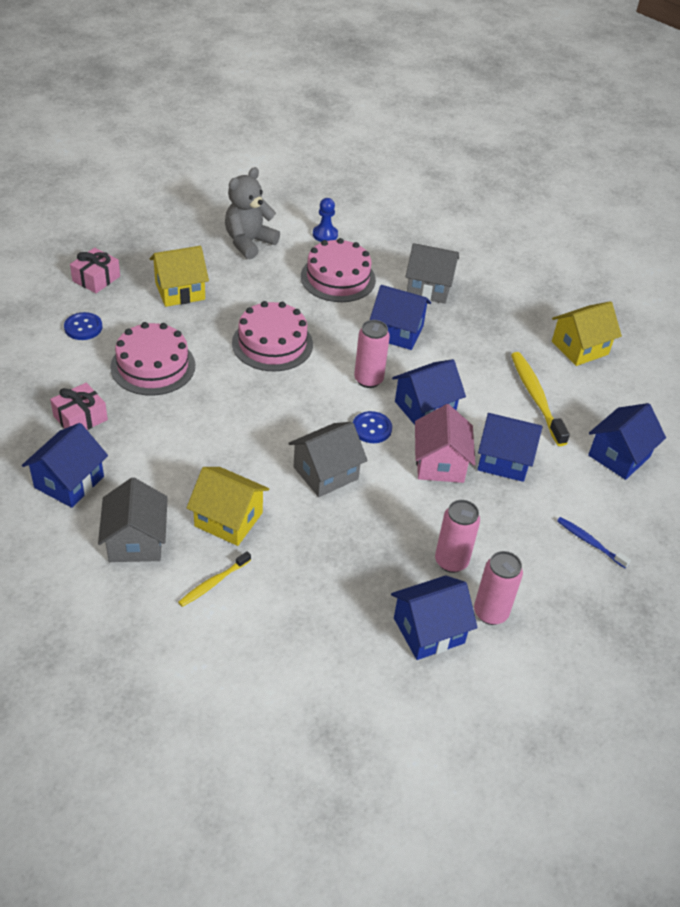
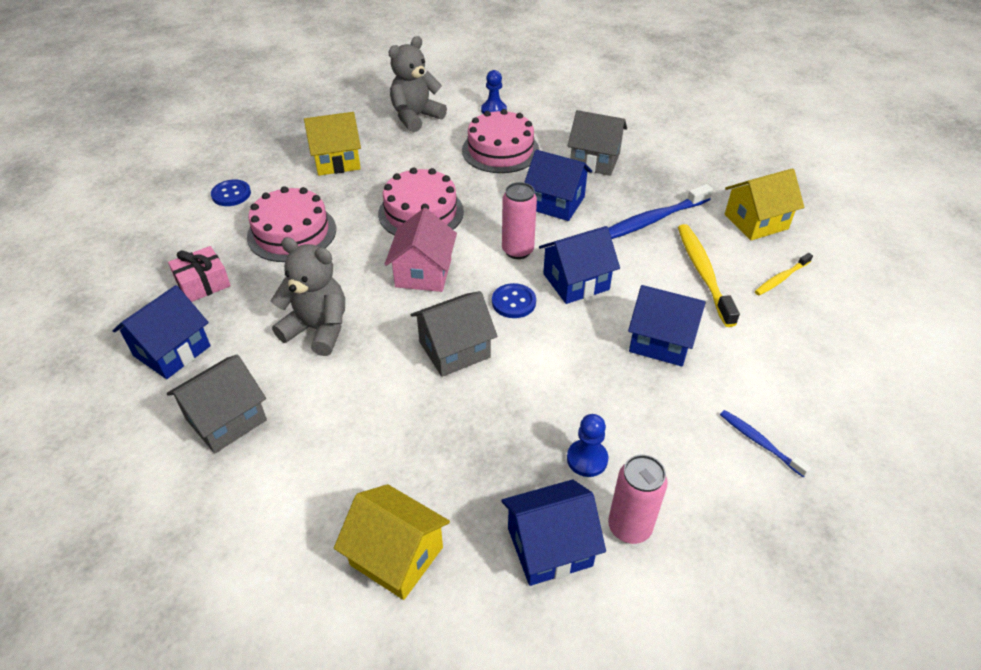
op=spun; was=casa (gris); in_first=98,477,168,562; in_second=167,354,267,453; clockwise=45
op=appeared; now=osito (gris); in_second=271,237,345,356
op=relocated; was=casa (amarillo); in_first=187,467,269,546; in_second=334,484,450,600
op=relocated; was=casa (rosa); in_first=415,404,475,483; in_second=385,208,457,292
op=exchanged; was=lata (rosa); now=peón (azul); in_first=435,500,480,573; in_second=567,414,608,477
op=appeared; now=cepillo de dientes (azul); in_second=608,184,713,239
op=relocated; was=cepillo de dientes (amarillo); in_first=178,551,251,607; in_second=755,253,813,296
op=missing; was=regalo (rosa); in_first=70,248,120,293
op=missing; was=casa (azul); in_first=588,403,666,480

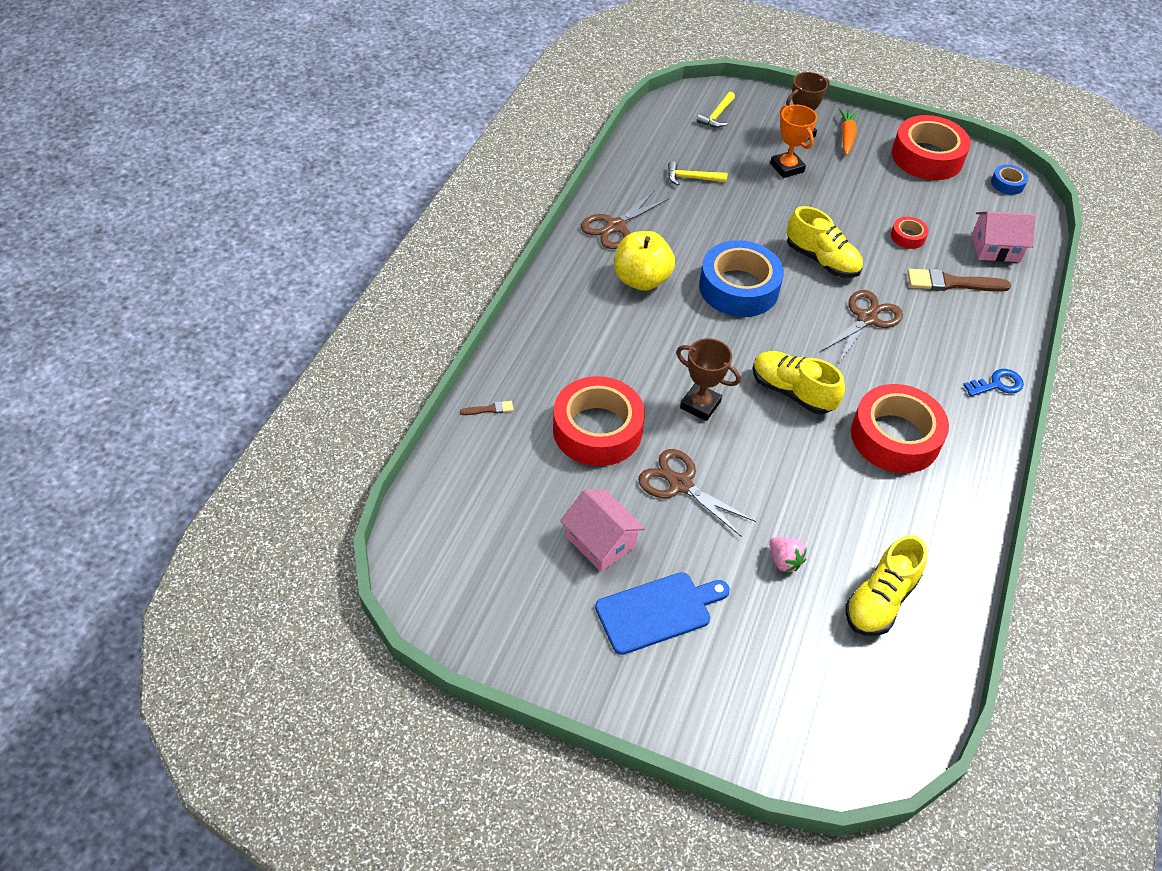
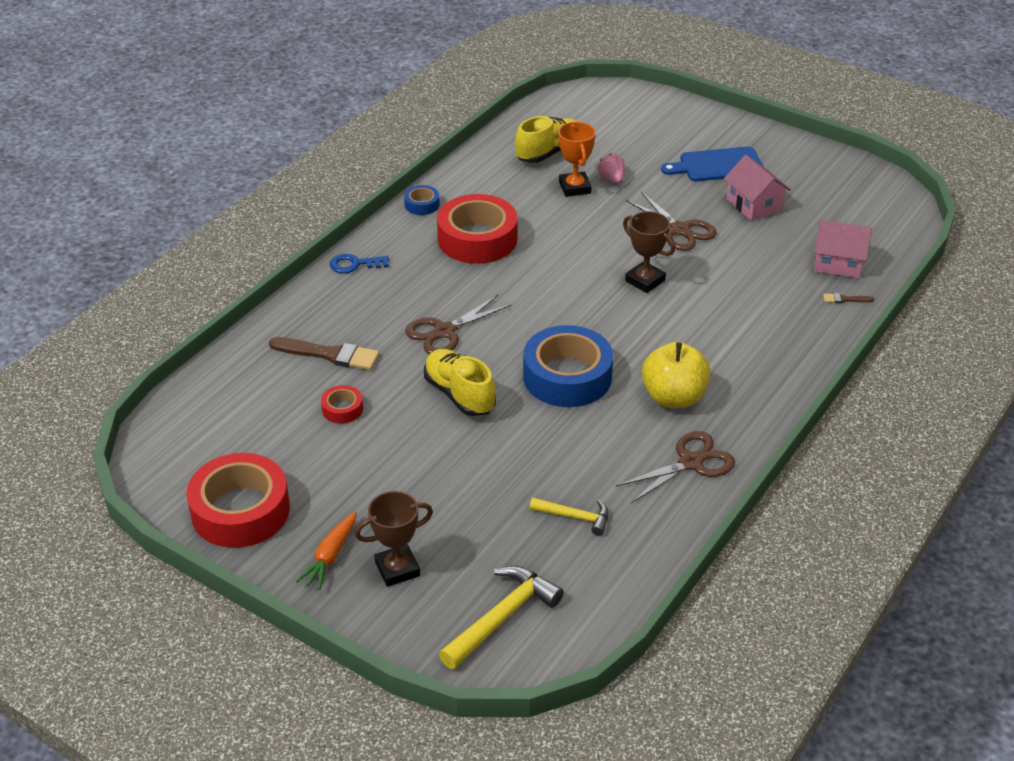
op=relocated; was=cinta adhesiva (azul); in_first=991,165,1028,195; in_second=404,185,440,215
op=size; was=martillo (amarillo); in_first=697,91,735,128; in_second=439,566,564,669; ratio=1.65
op=relocated; was=trofeo (naranja); in_first=770,105,817,178; in_second=558,122,596,197
op=relocated; was=casa (rosa); in_first=972,211,1036,262; in_second=814,220,872,278
op=missing; was=cinta adhesiva (rojo); in_first=553,376,645,466
op=missing; was=zapato (amarillo); in_first=753,351,845,414

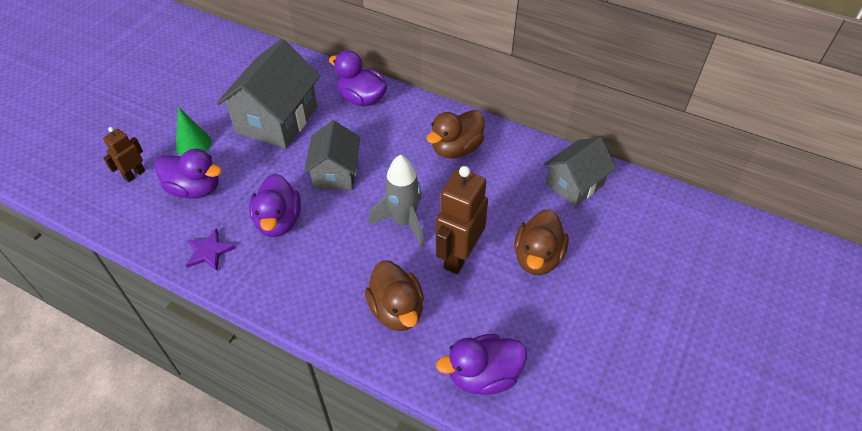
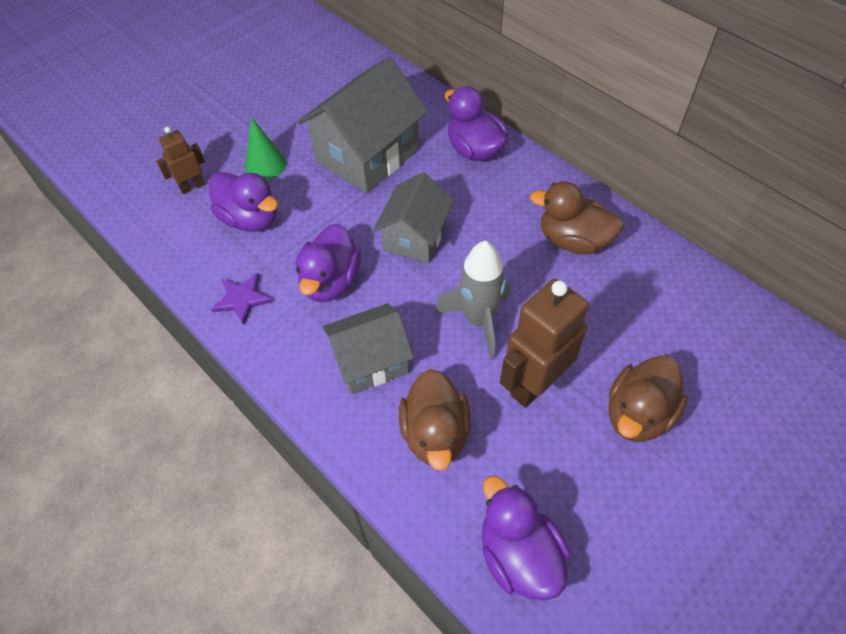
op=relocated; was=casa (gris); in_first=544,137,616,207; in_second=322,303,414,394
op=spun; was=pato (morado); in_first=436,334,527,395; in_second=482,476,570,601; clockwise=60
op=spun; was=pato (marrón); in_first=427,110,484,159; in_second=530,181,624,254; clockwise=45

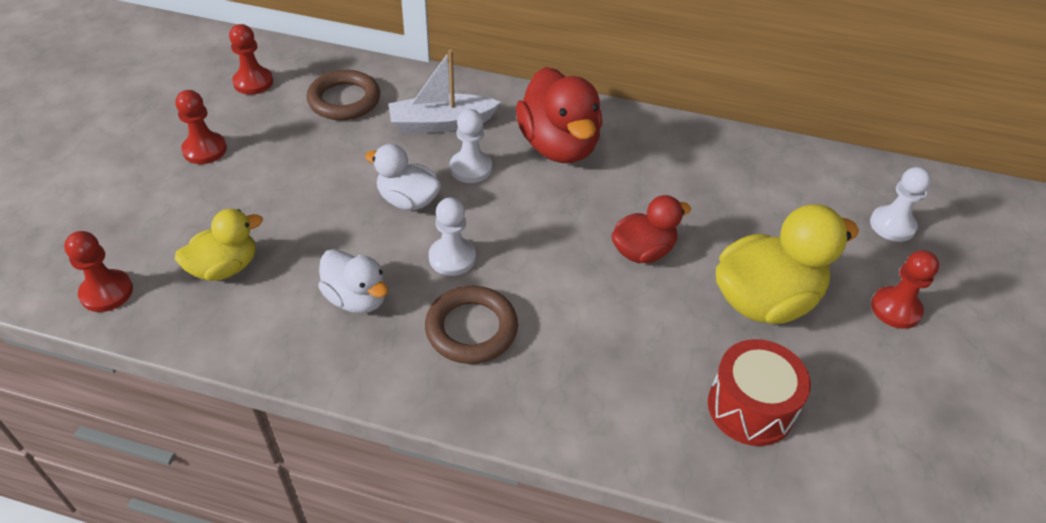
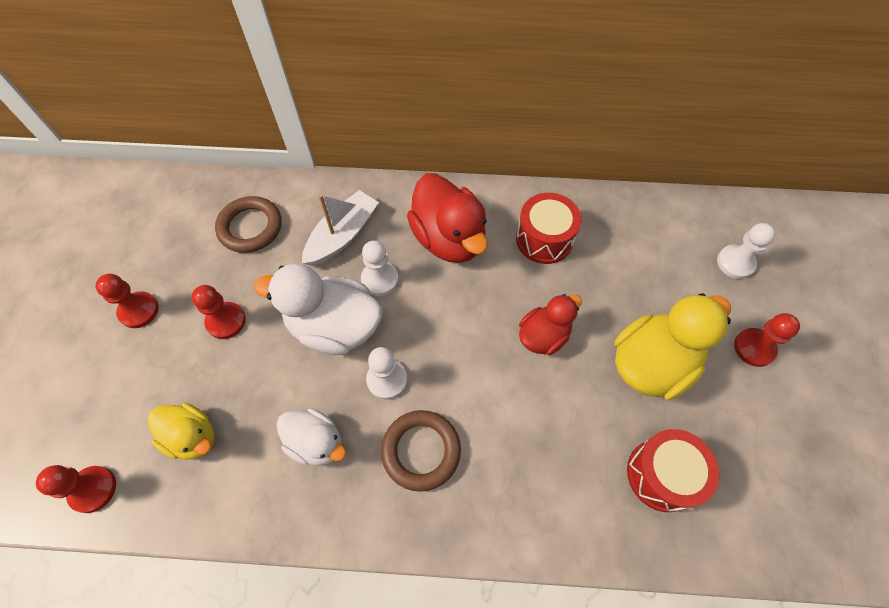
op=spun; was=pato (amarillo); in_first=175,209,263,281; in_second=147,403,215,460; clockwise=75
op=relocated; was=peón (rojo); in_first=229,24,273,95; in_second=191,285,246,339
op=size; was=pato (blanco); in_first=365,144,441,211; in_second=254,264,382,355; ratio=1.66
op=spun; was=barco (blanco); in_first=388,49,501,133; in_second=302,190,379,266; clockwise=150
op=appeared; now=tambor (rojo); in_second=516,193,582,264

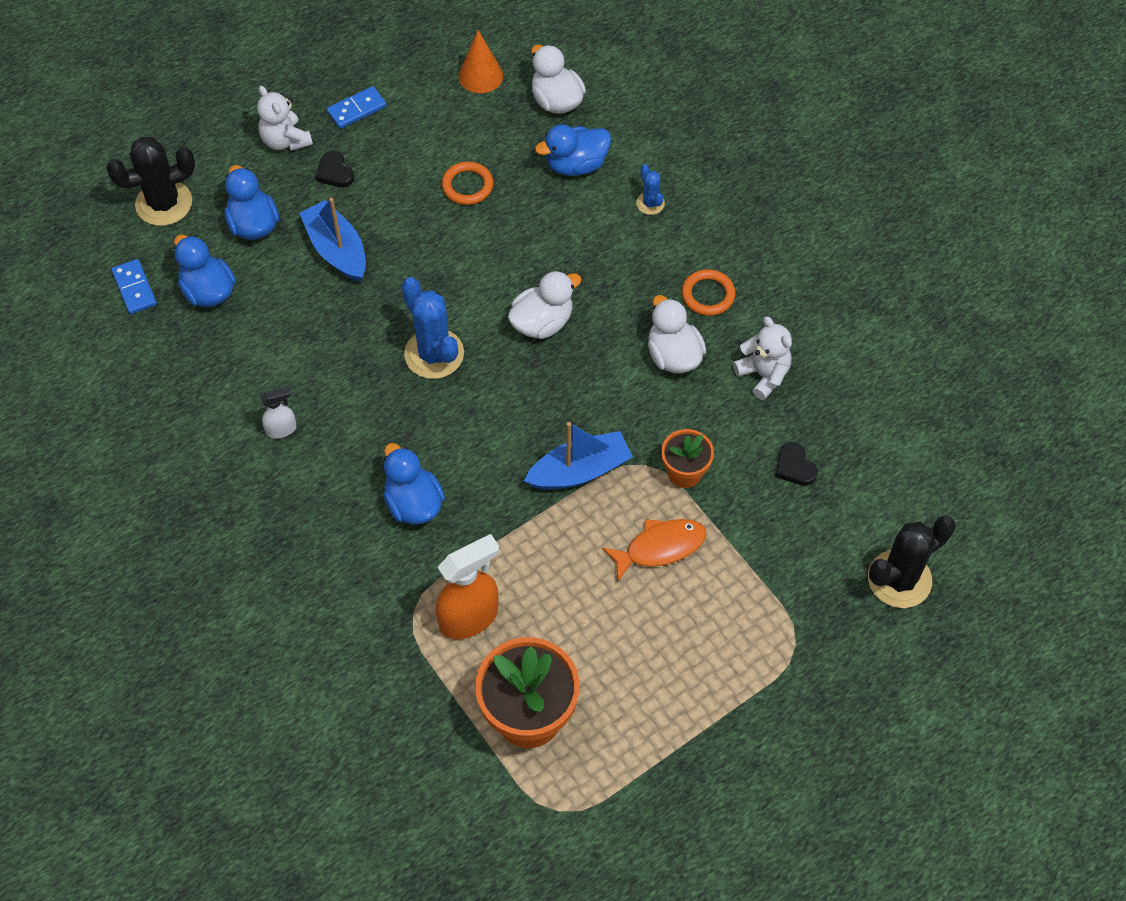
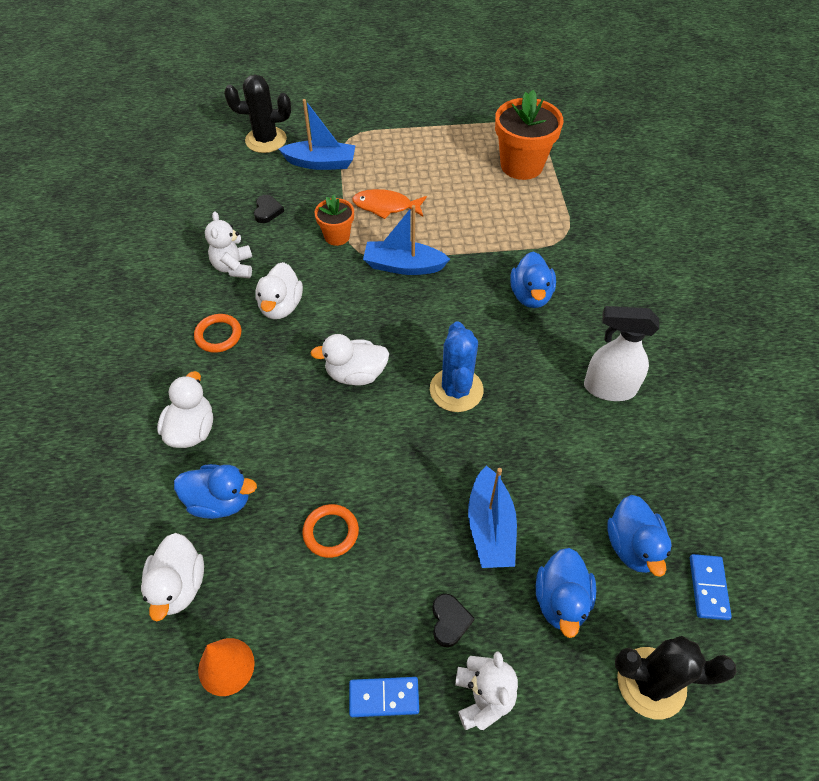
op=exchanged; was=cactus (azul); now=pato (blanco); in_first=636,164,665,215; in_second=157,371,213,448
op=appeared; now=barco (azul); in_second=279,99,355,170
op=size; was=pulverizador (blanco); in_first=260,386,297,439; in_second=584,306,659,401; ratio=1.92
op=missing; was=pulverizador (naranja); in_first=436,534,500,639

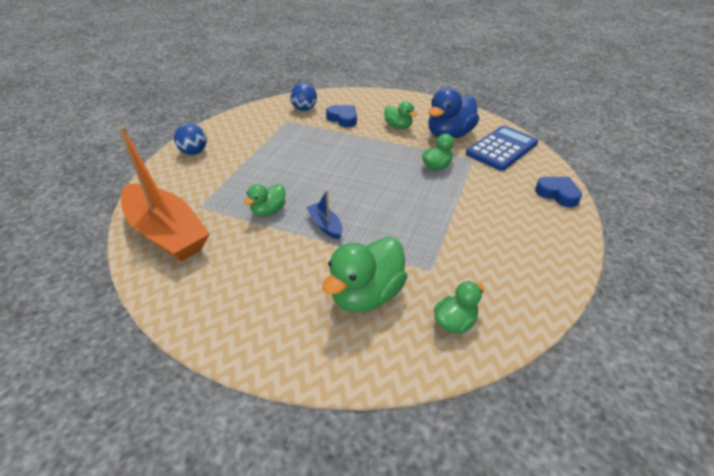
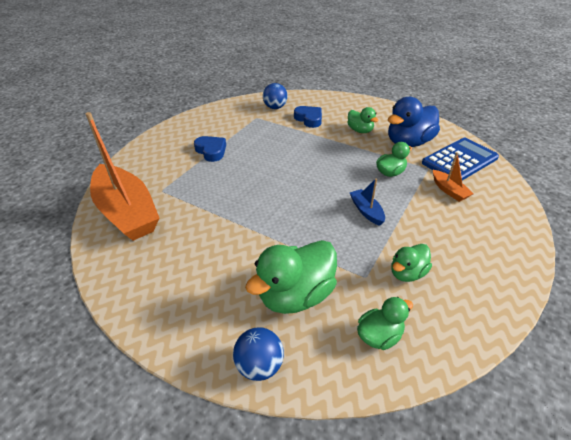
op=relocated; was=corazón (azul); in_first=535,177,582,207; in_second=194,136,226,162
op=relocated; was=pelota (azul); in_first=174,123,207,155; in_second=233,327,284,381
op=relocated; was=barco (azul); in_first=306,190,343,239; in_second=350,178,385,226
op=relocated; was=pato (verde); in_first=244,184,286,216; in_second=391,244,432,282
op=appeared; now=barco (naranja); in_second=433,152,474,202

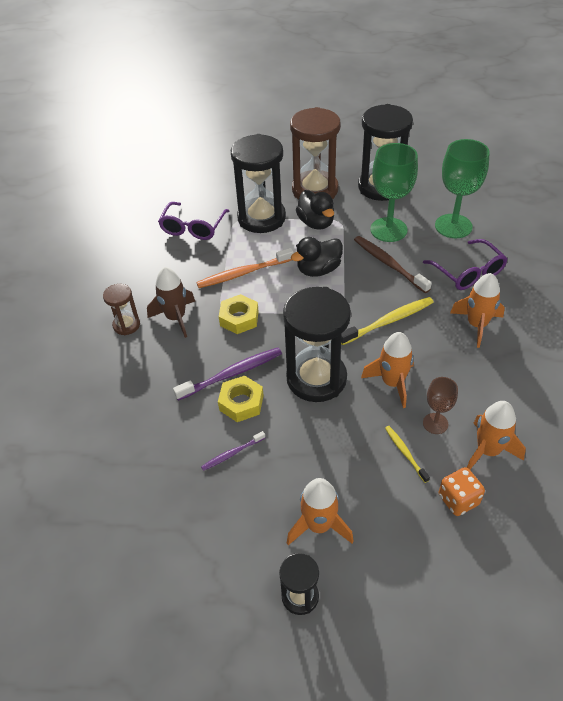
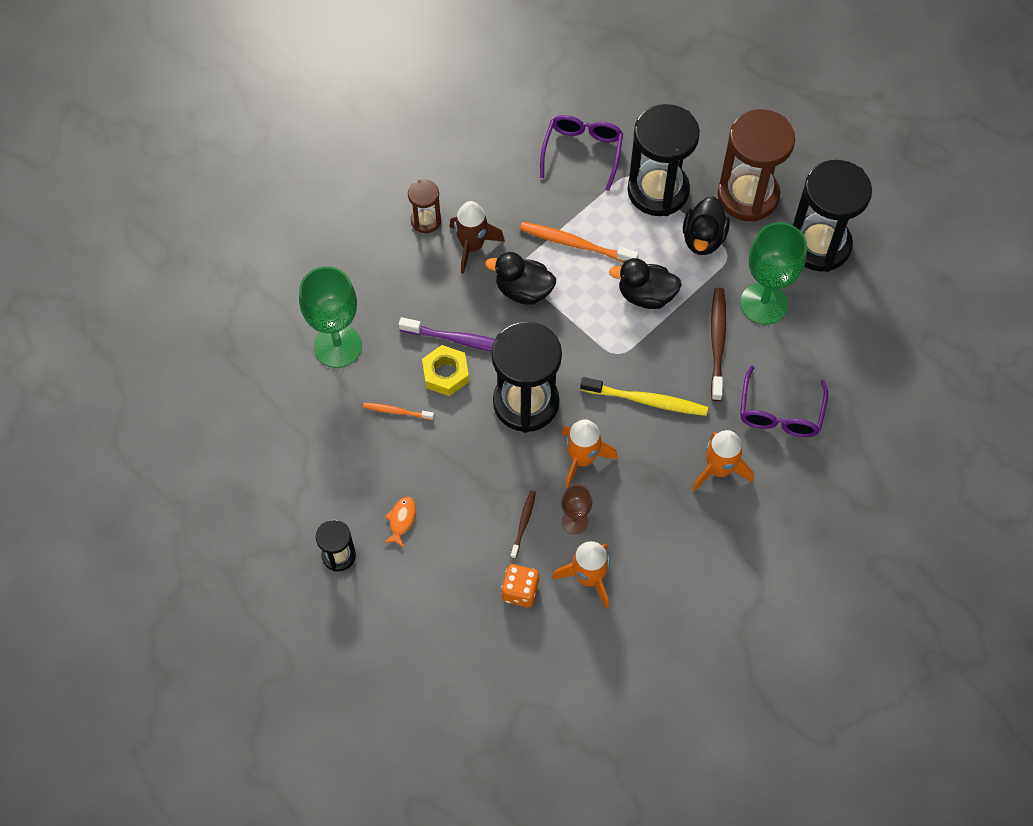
op=relocated; was=copa (verde); in_first=435,139,490,238; in_second=299,266,362,368
op=colour; was=cepillo de dientes (morado); now=cepillo de dientes (naranja); in_first=201,431,265,471; in_second=363,403,434,420
op=exchanged; was=cohete (naranja); now=pez (naranja); in_first=287,478,354,545; in_second=383,497,416,548
op=exchanged; was=tuerca (amarillo); now=pato (negro); in_first=219,294,259,334; in_second=485,252,556,305
op=colour; was=cepillo de dientes (amarillo); now=cepillo de dientes (marrón); in_first=385,426,430,483; in_second=510,490,536,559
op=spun; was=gafas (morado); in_first=158,202,229,240; in_second=540,115,623,191; clockwise=135

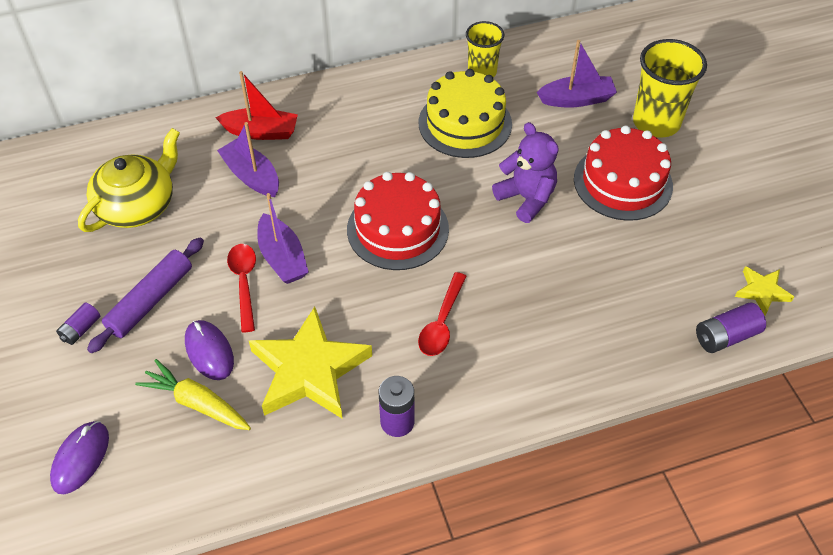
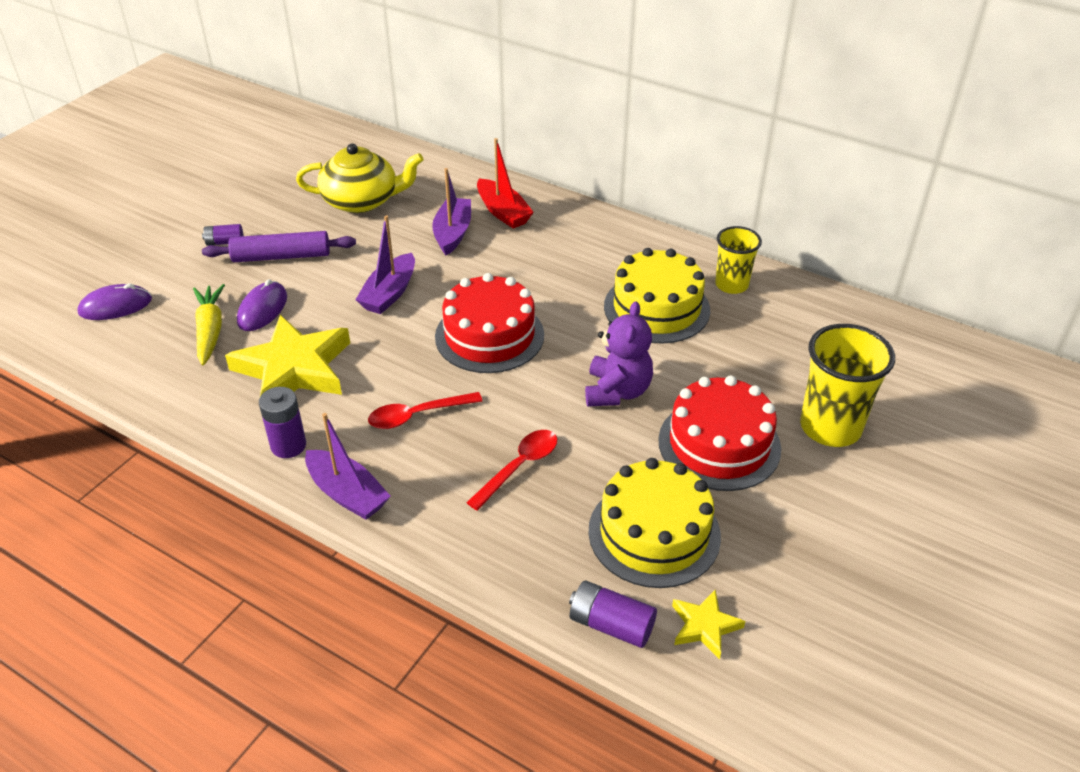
op=relocated; was=barco (morado); in_first=537,40,617,108; in_second=305,413,391,520
op=relocated; was=cuchara (rojo); in_first=227,244,256,332; in_second=466,430,557,511
op=appeared; now=tarta (amarillo); in_second=589,458,721,588

